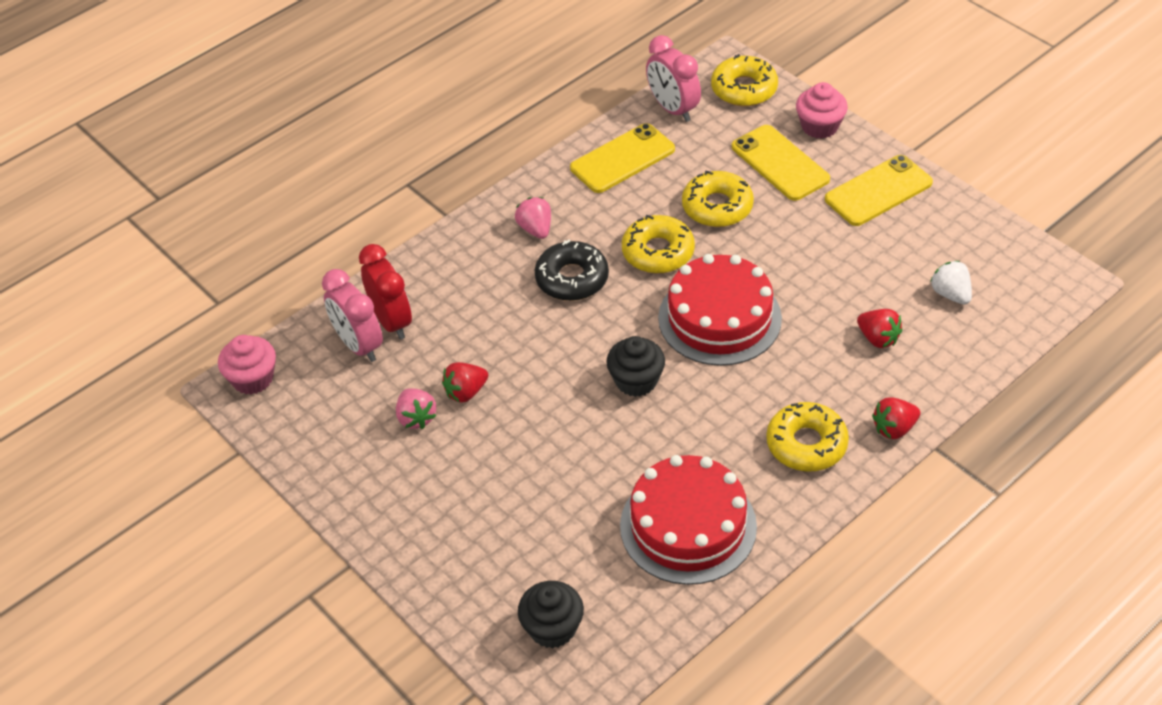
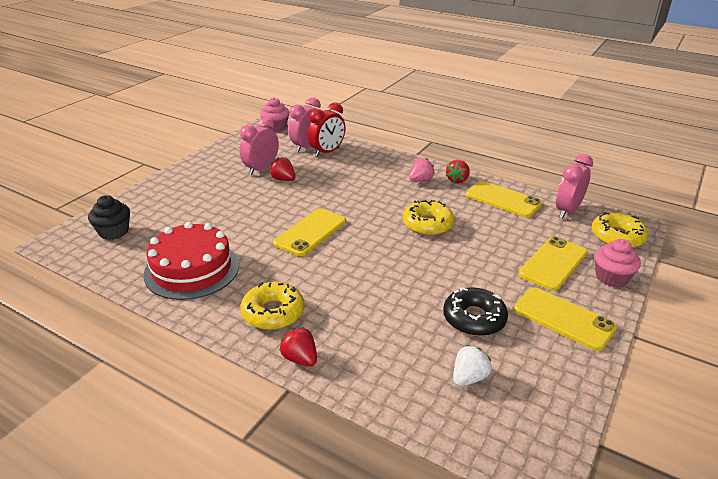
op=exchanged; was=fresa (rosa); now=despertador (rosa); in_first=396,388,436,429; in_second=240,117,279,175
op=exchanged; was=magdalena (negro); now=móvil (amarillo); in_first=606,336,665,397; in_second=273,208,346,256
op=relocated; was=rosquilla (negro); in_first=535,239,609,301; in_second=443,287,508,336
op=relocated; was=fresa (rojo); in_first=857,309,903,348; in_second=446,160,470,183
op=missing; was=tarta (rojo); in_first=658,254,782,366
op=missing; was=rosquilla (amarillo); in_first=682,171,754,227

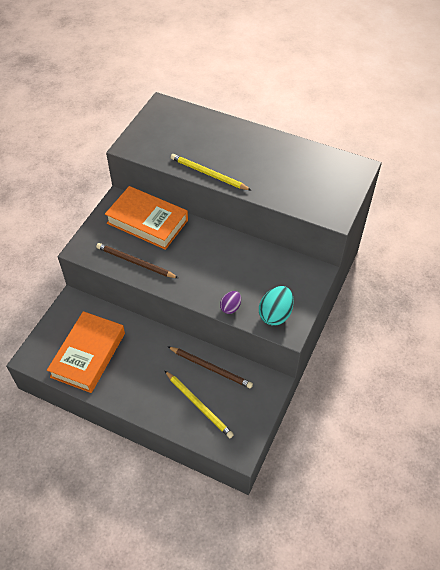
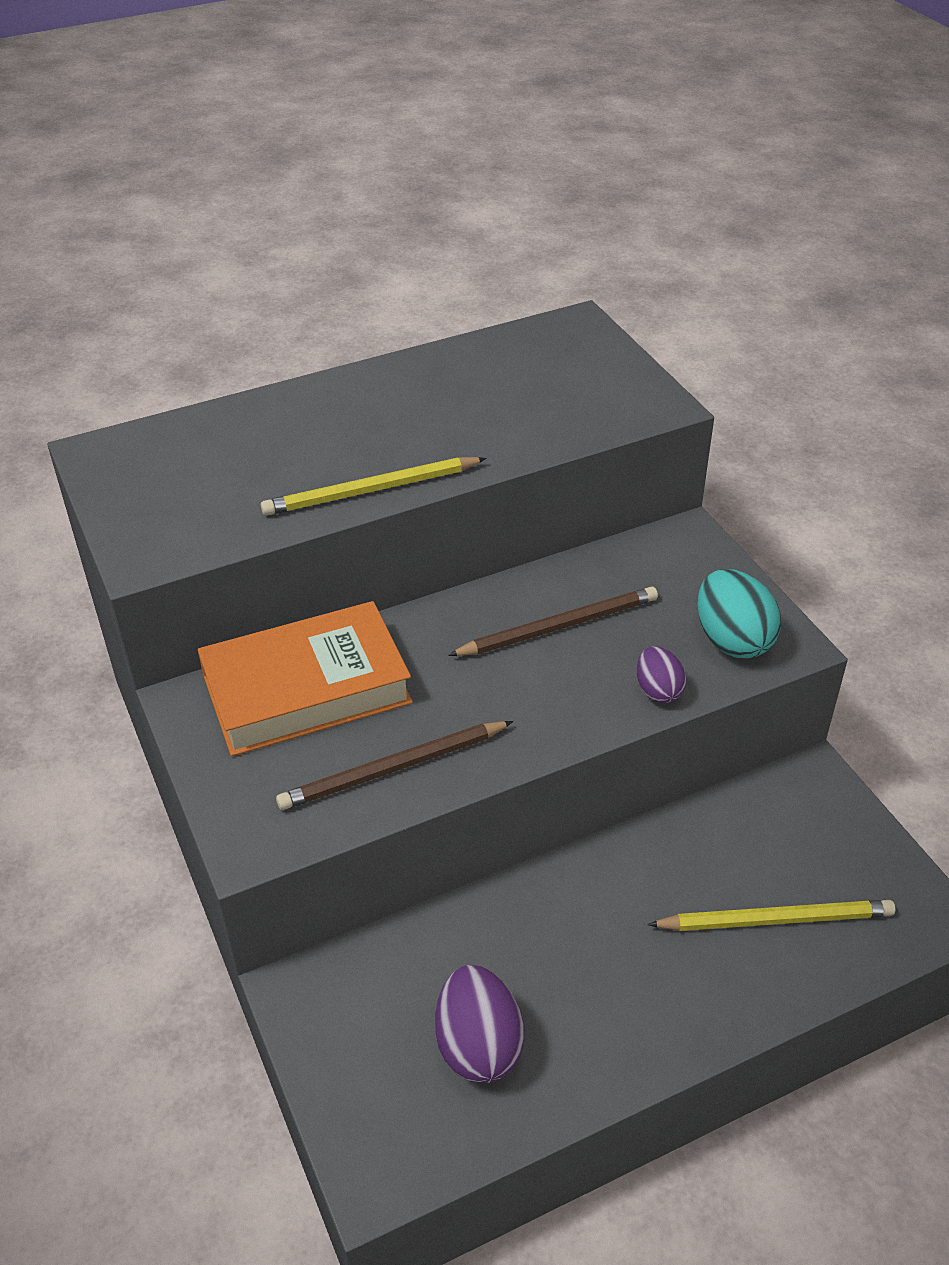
op=exchanged; was=libro (naranja); now=huevo (morado); in_first=47,311,125,393; in_second=435,965,524,1083
op=relocated; was=lápiz (marrón); in_first=167,346,253,389; in_second=448,587,658,656

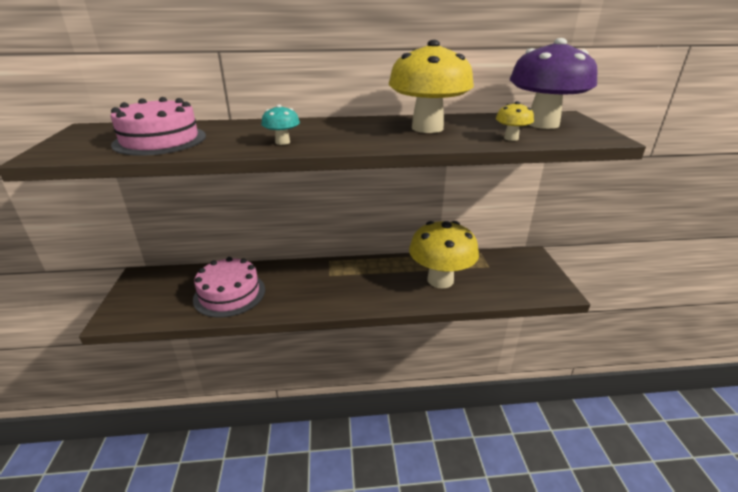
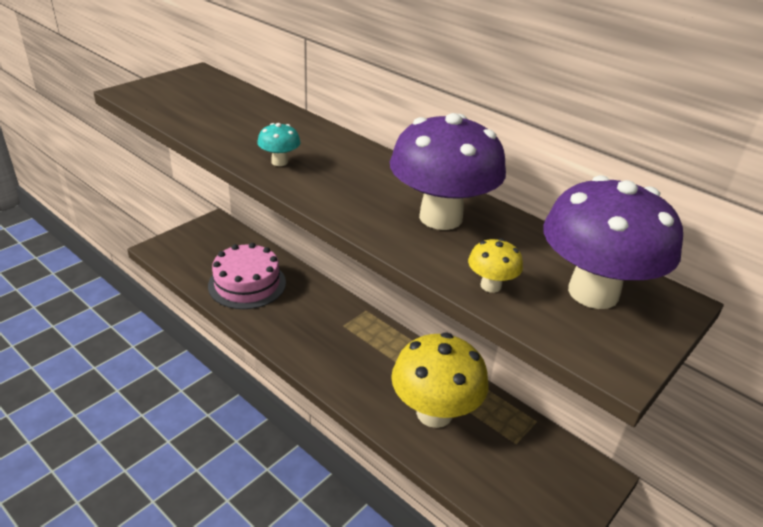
op=colour; was=seta (amarillo); now=seta (morado); in_first=389,40,474,133; in_second=390,113,506,230
op=missing; was=tarta (rosa); in_first=110,97,206,156

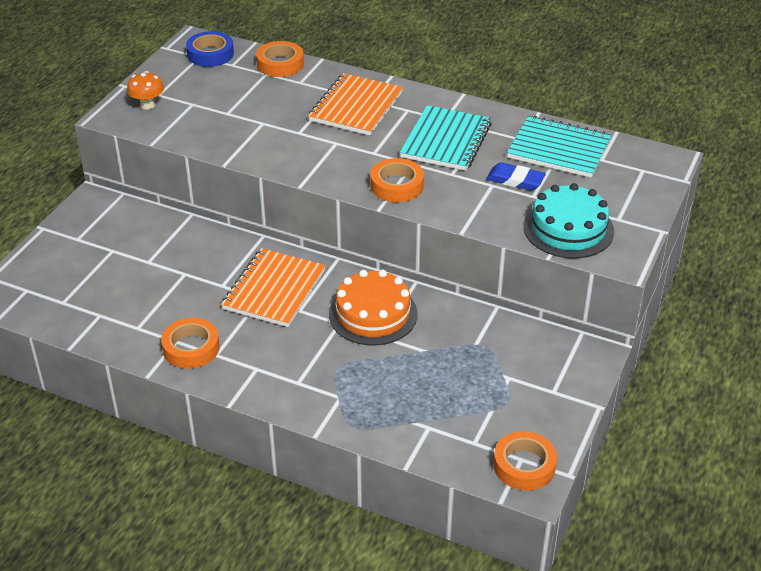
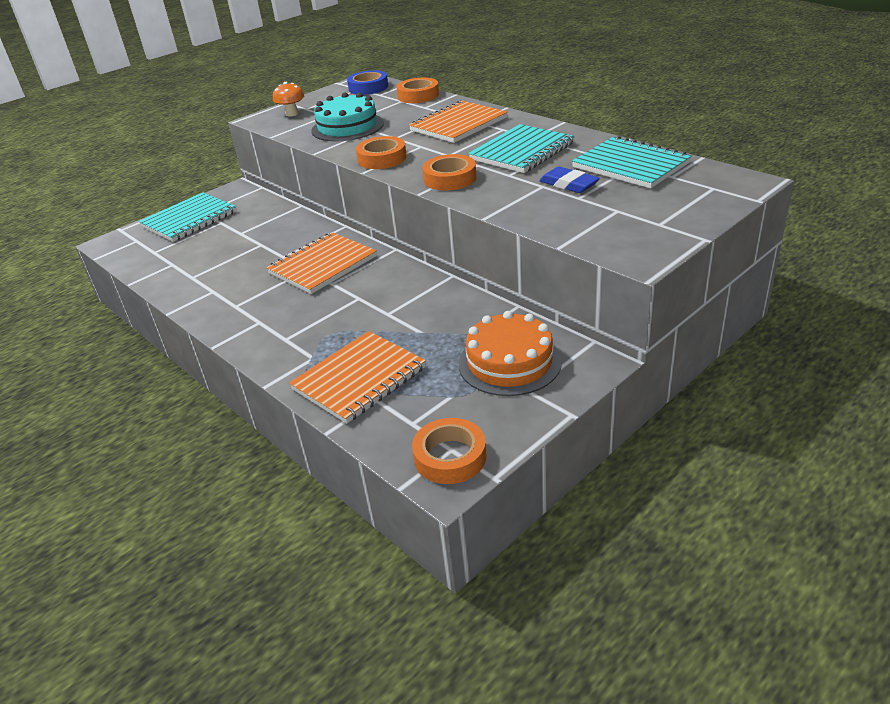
op=appeared; now=cuaderno (turquesa); in_second=139,192,237,242
op=appeared; now=cuaderno (naranja); in_second=289,331,426,424
op=relocated; was=tarta (turquesa); in_first=523,183,614,258; in_second=311,92,384,142
op=relocated; was=cinta adhesiva (naranja); in_first=161,318,220,369; in_second=356,136,407,169
op=relocated; was=tarta (naranja); in_first=329,270,418,345; in_second=459,311,562,396

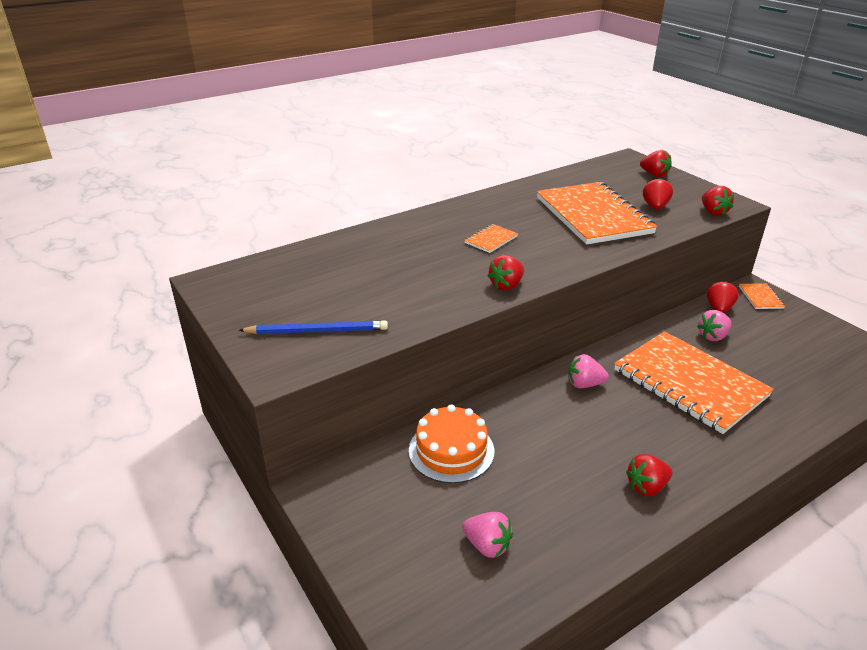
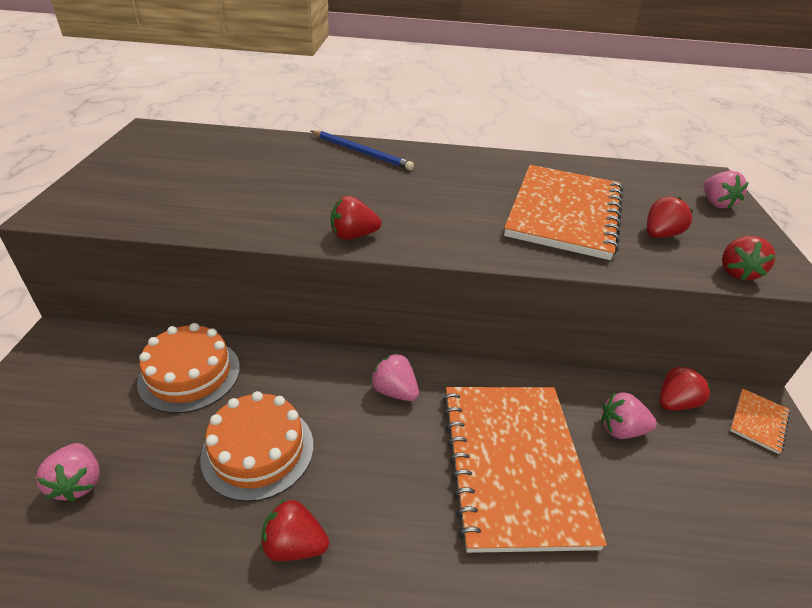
op=appeared; now=tarta (naranja); in_second=200,391,314,502
op=relocated; was=lápiz (azul); in_first=239,320,388,334; in_second=311,130,414,170
op=colour; was=fresa (rojo); now=fresa (rosa); in_first=640,150,672,177; in_second=704,171,749,209
op=missing; was=cuaderno (naranja); in_first=464,224,518,253

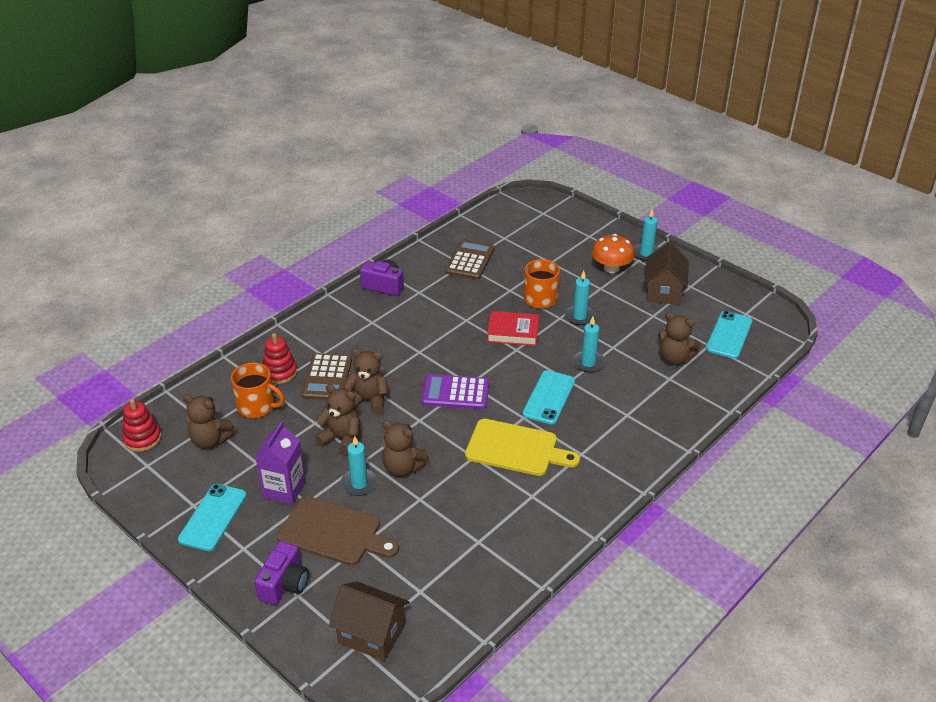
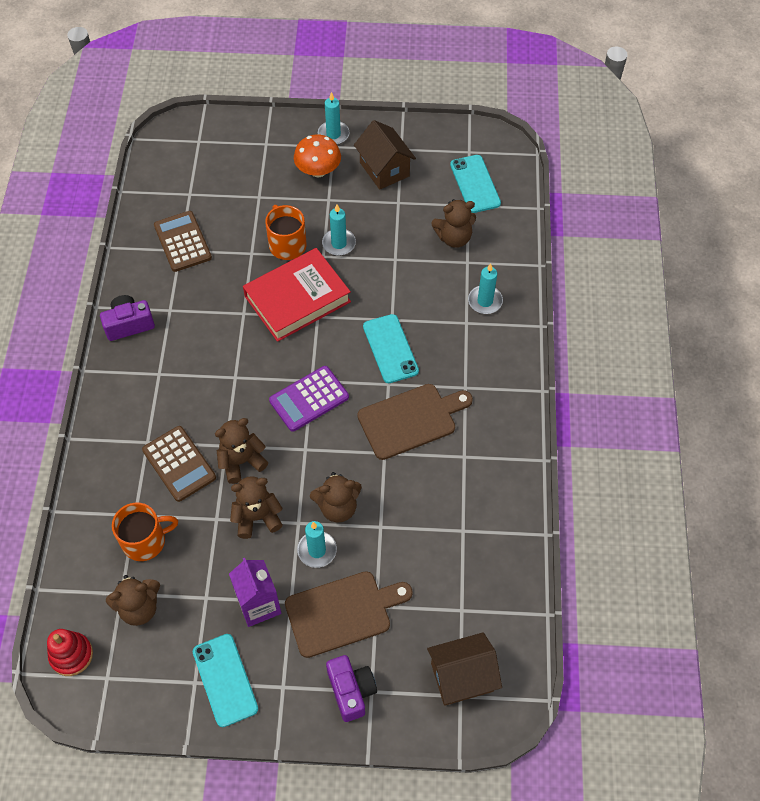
op=size; was=libro (rojo); in_first=487,311,539,346; in_second=243,248,351,342; ratio=1.6
op=colour; was=tabla de cortar (amarillo); now=tabla de cortar (marrón); in_first=465,419,580,476; in_second=357,384,473,460
op=relocated; was=vela (turquesa); in_first=572,317,605,373; in_second=468,263,503,314
op=missing; was=juguete apilable (rojo); in_first=263,333,297,384

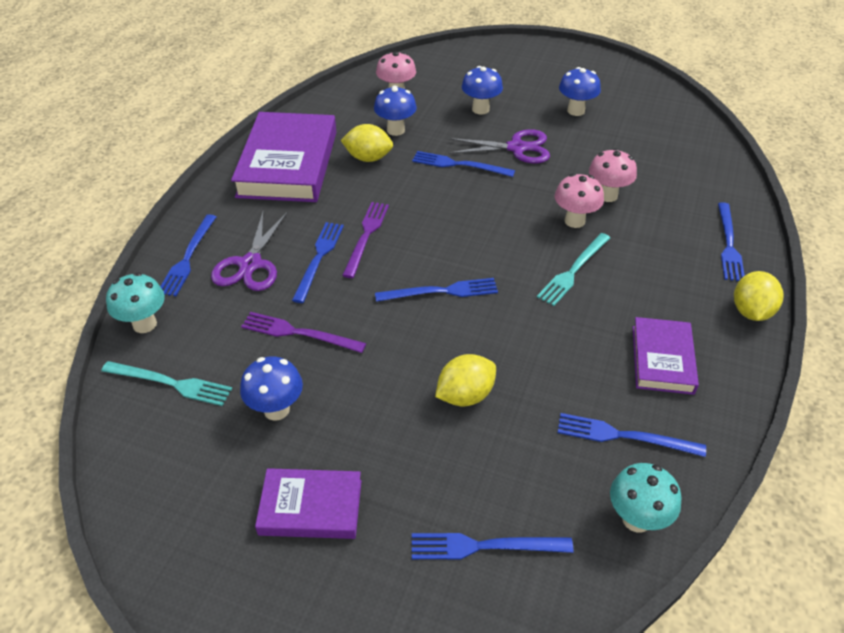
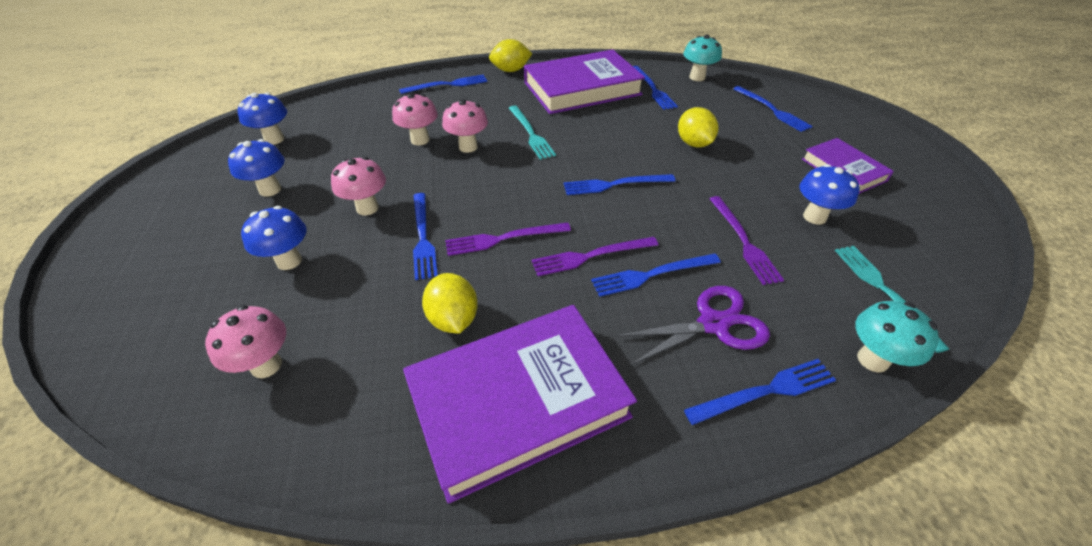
op=relocated; was=seta (azul); in_first=374,85,417,136; in_second=238,93,287,145
op=exchanged; was=tijeras (morado); now=seta (rosa); in_first=448,129,550,163; in_second=331,157,386,215
op=appeared; now=tenedor (morado); in_second=445,222,571,256
op=spun; was=tenedor (turquesa); in_first=537,233,610,306; in_second=509,106,556,160; clockwise=60
op=size; was=libro (morado); in_first=633,317,699,395; in_second=524,50,645,114; ratio=1.84
op=spun; was=tenedor (azul); in_first=375,278,498,302; in_second=564,174,676,195; clockwise=-60
op=spun; was=limón (amarillo); in_first=435,354,496,406; in_second=678,107,718,148; clockwise=45

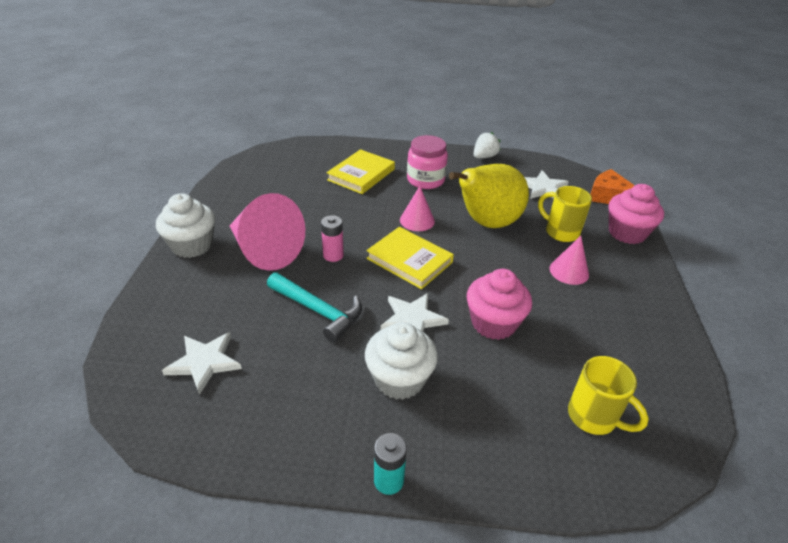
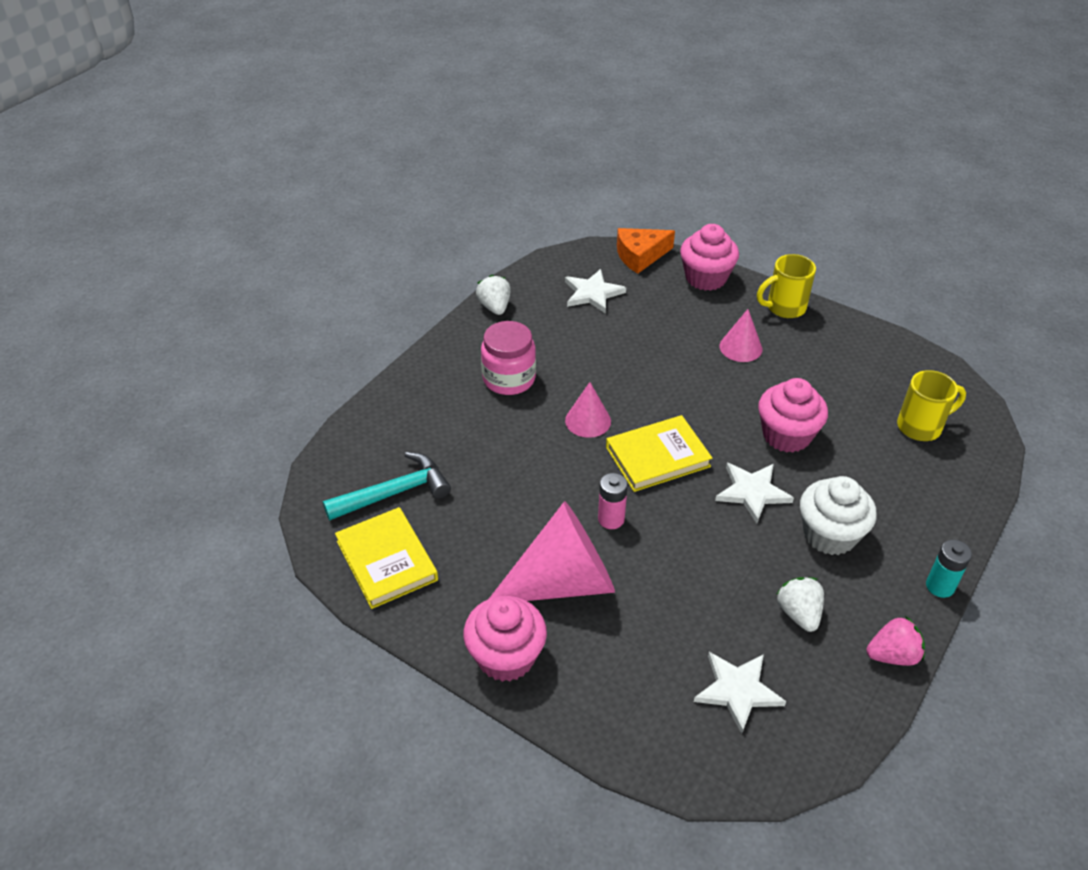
op=relocated; was=martillo (turquesa); in_first=267,273,362,343; in_second=323,452,451,520
op=relocated; was=libro (amarillo); in_first=326,149,395,194; in_second=335,507,438,609
op=colour; was=magdalena (blanco); now=magdalena (rosa); in_first=156,193,215,258; in_second=463,596,547,682
op=relocated; was=taza (amarillo); in_first=538,186,592,242; in_second=757,254,816,318
op=appeared; now=fresa (blanco); in_second=777,577,824,632
op=appeared; now=fresa (rosa); in_second=866,616,925,666
op=missing; was=pera (amarillo); in_first=449,164,529,228

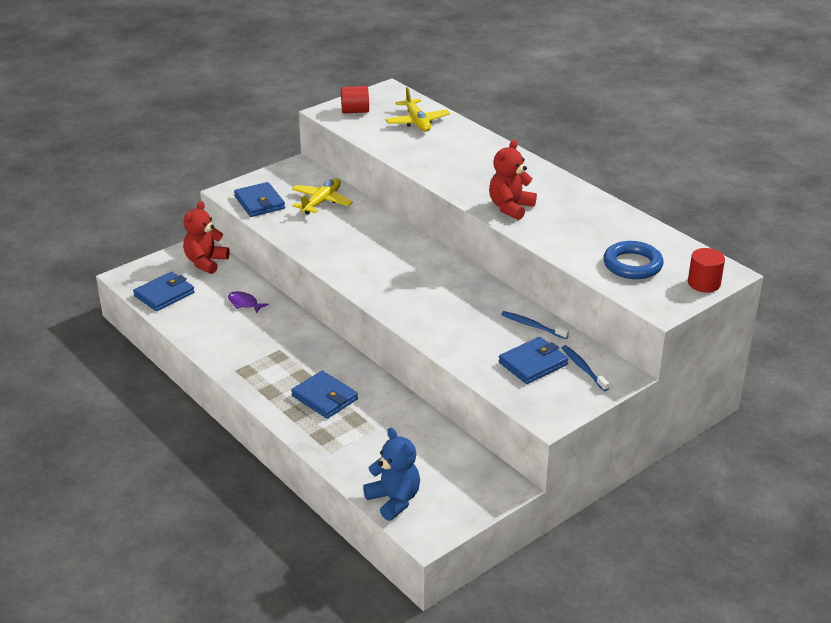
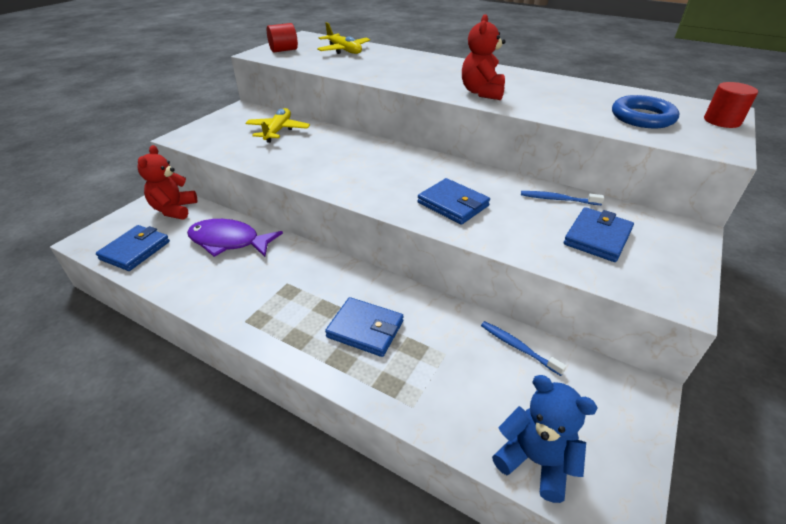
op=size; was=pez (morado); in_first=228,291,269,313; in_second=187,219,283,257; ratio=2.01
op=relocated; was=cartera (azul); in_first=234,182,285,217; in_second=418,178,490,225
op=relocated; was=cepillo de dientes (azul); in_first=562,345,609,391; in_second=481,321,567,376

